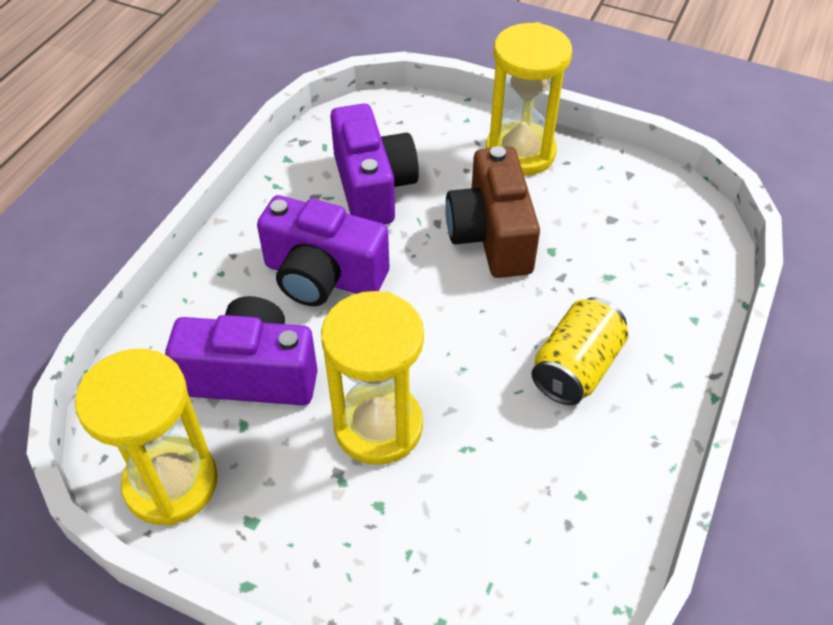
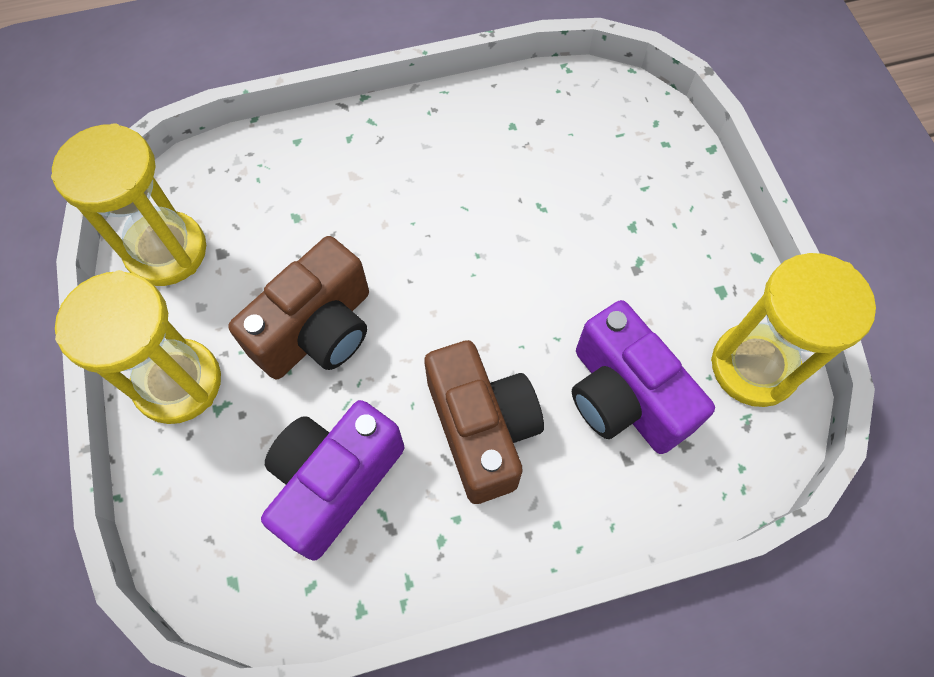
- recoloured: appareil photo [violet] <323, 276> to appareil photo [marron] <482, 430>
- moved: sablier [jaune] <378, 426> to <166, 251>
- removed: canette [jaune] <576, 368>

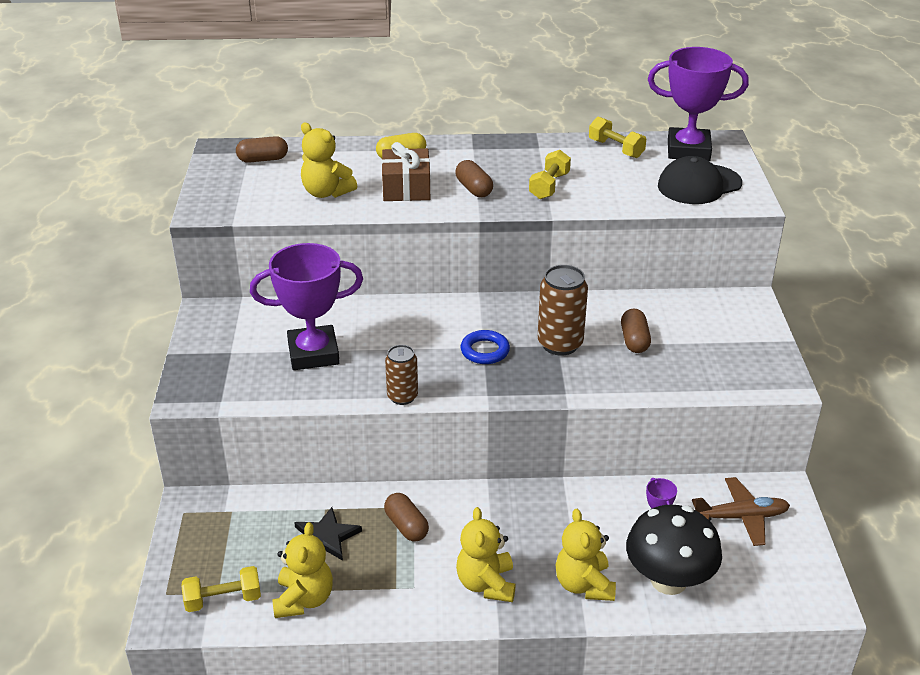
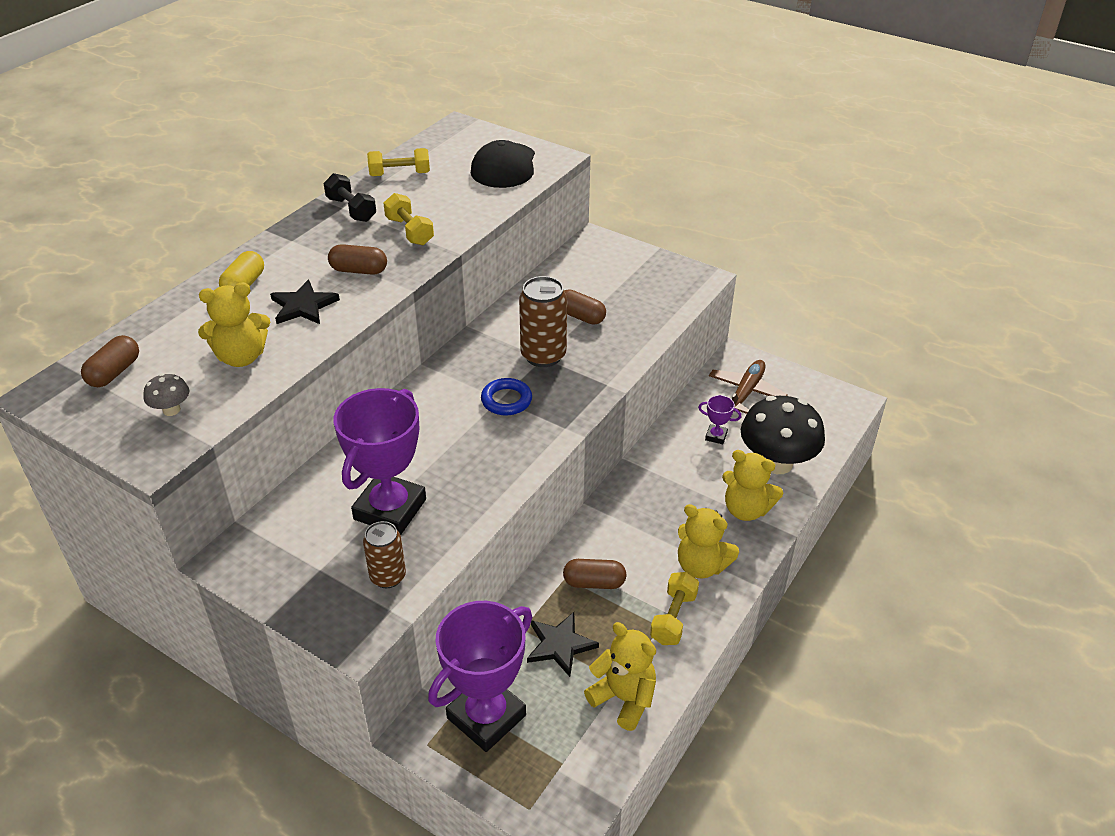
- moved: trophée [violet] <688, 150> to <486, 716>
- replaced: cadeau [marron] <406, 188> to étoile [noir] <303, 306>
- moved: canette [marron] <402, 397> to <388, 577>
- moved: haltère [jaune] <223, 600> to <673, 618>
- added: haltère [noir] <351, 209>
- added: champignon [gris] <171, 410>

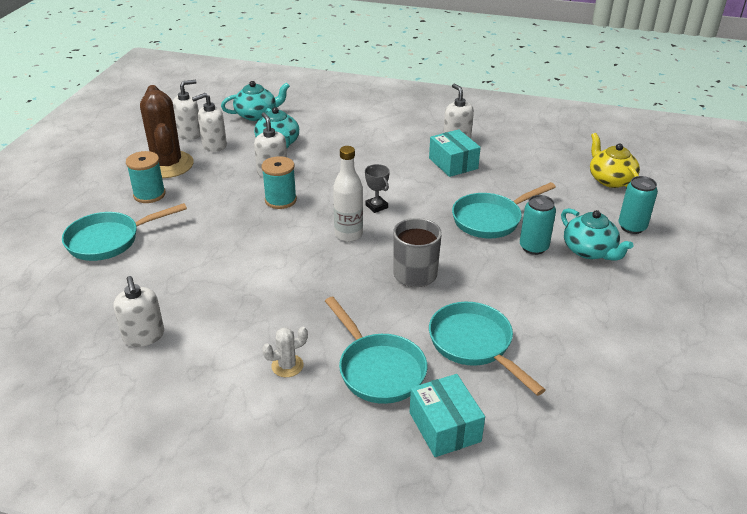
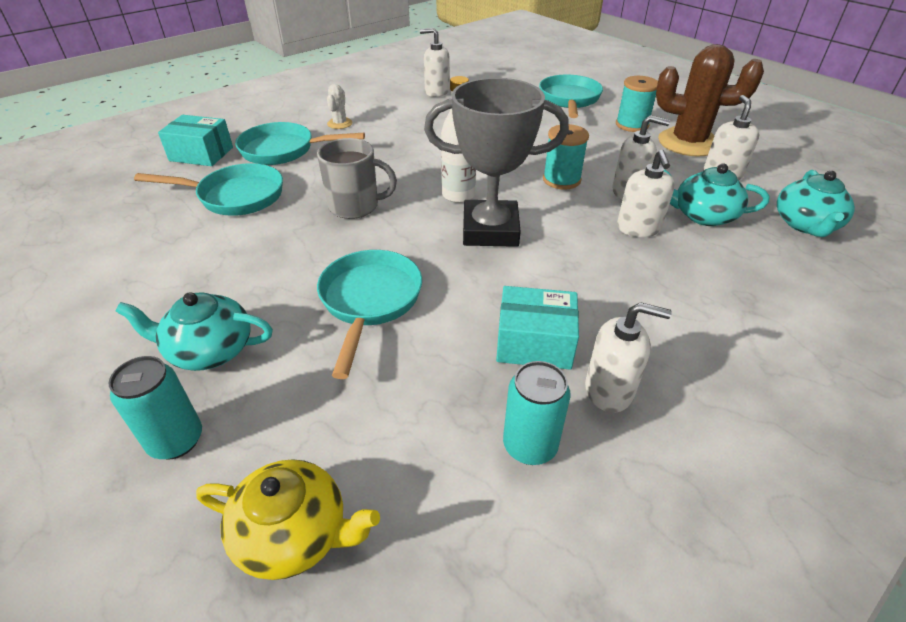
- moved: distributeur de savon [blanc] <190, 134> to <638, 228>
- resized: trophée [gris] <376, 206> = <490, 230> x2.42
- moved: canette [turquoise] <533, 247> to <530, 446>

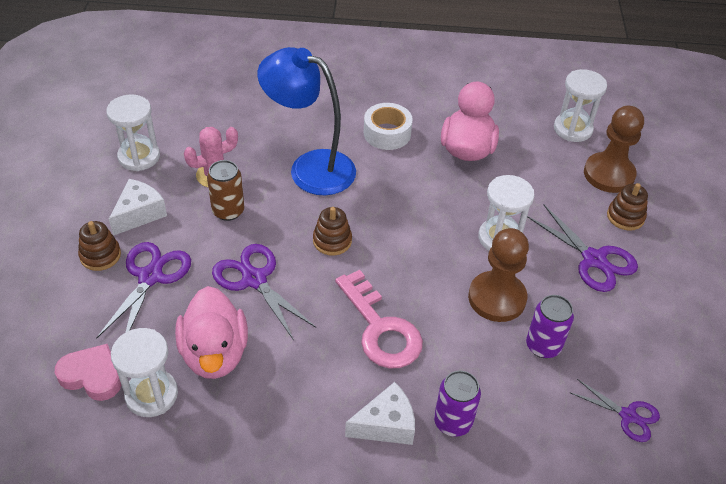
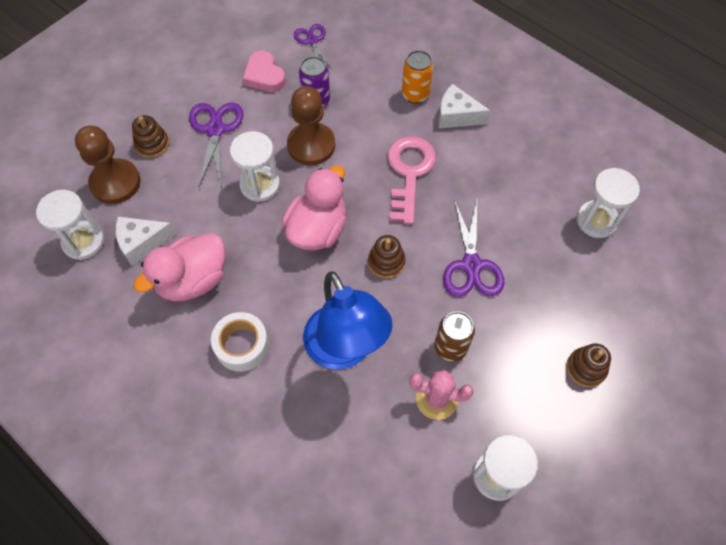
- moved: fromage [blanc] <139, 214> to <142, 243>
- removed: ciseaux [violet] <150, 277>
- moved: canard [rose] <215, 353> to <318, 229>
- moved: cœur [rose] <92, 376> to <264, 76>
- recoloured: canette [violet] <453, 422> to canette [orange] <415, 94>

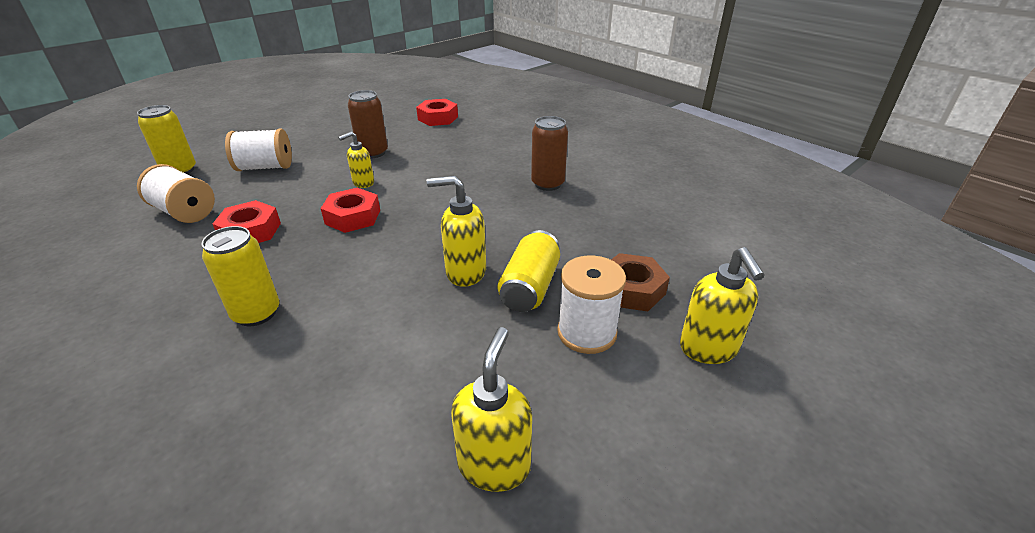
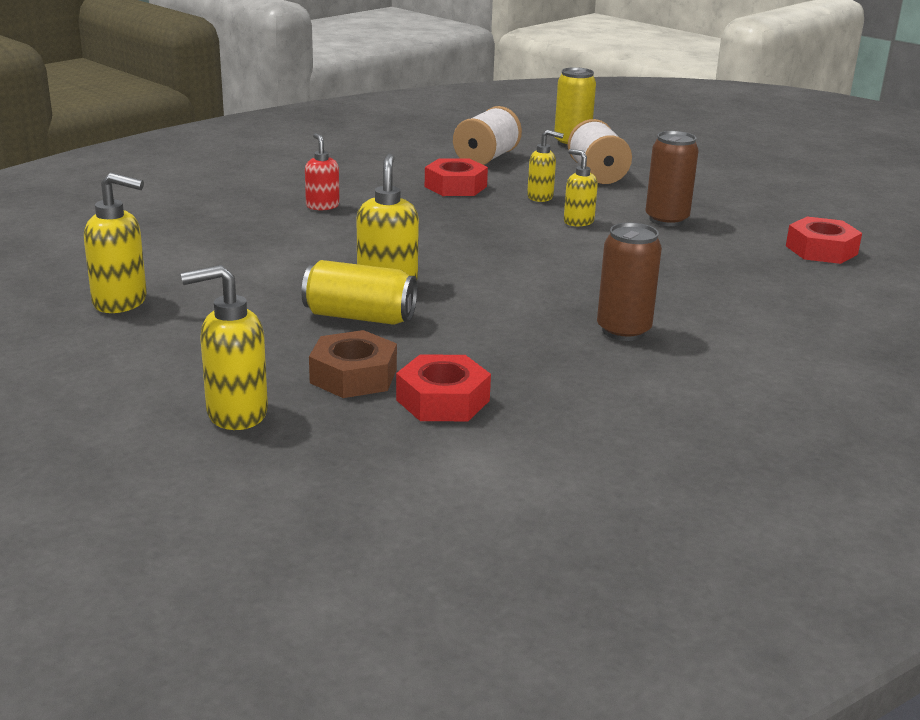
- moved: écrou [rouge] <353, 217> to <442, 400>
- replaced: canette [jaune] <256, 313> to distributeur de savon [rouge] <322, 206>
- removed: bobine [blanc] <586, 332>
- added: distributeur de savon [jaune] <540, 197>

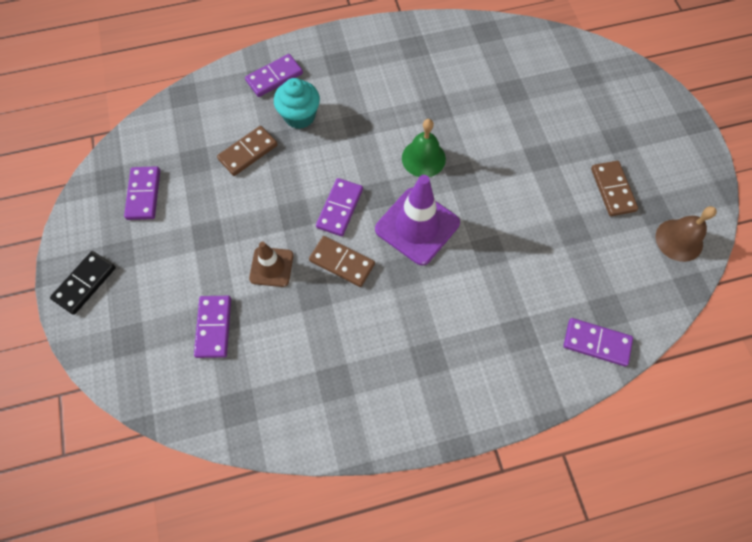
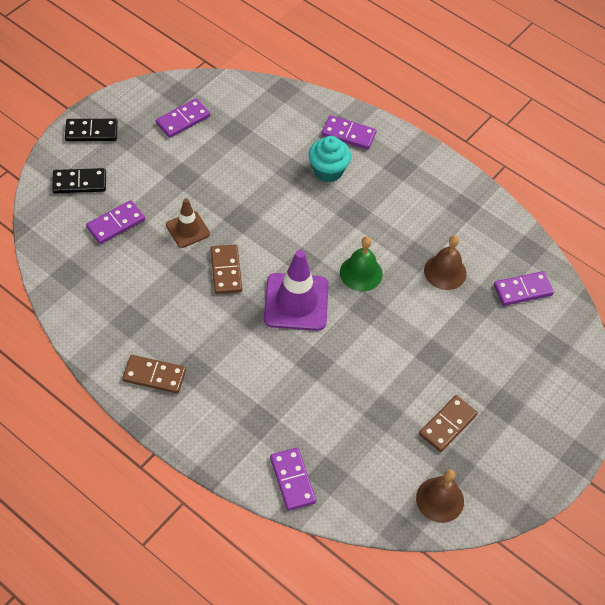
- moved: domino [marron] <248, 152> to <154, 376>
- moved: domino [violet] <339, 208> to <522, 290>
- added: domino [noir] <79, 182>
- added: cloche [marron] <445, 272>

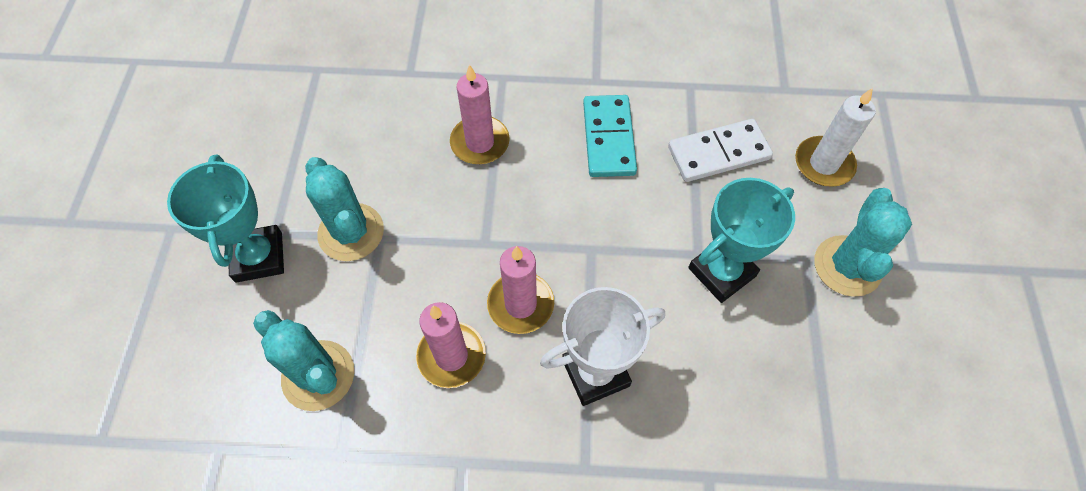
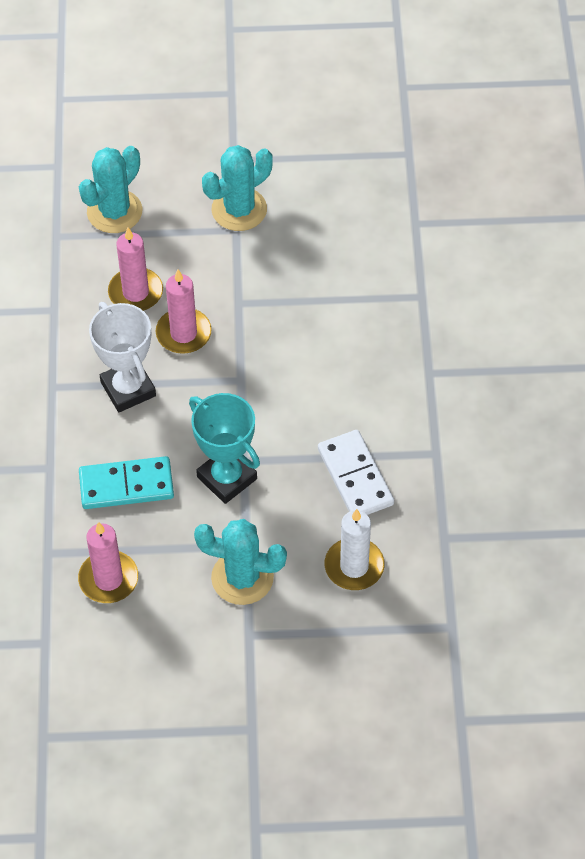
- moved: bougie [rose] <480, 142> to <108, 579>
- moved: domino [turquoise] <609, 138> to <126, 485>
- removed: trophée [turquoise] <259, 257>

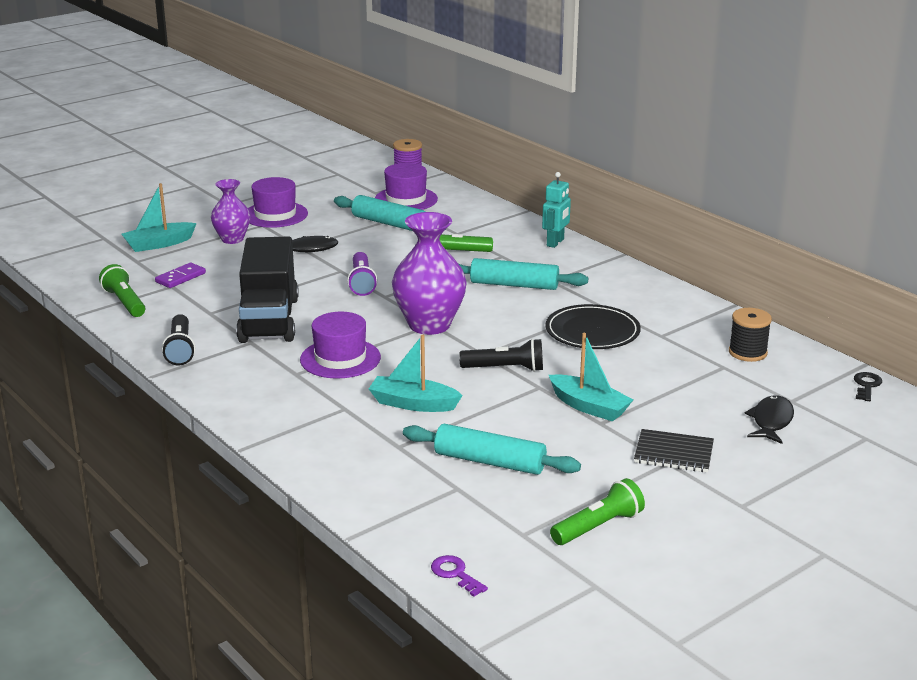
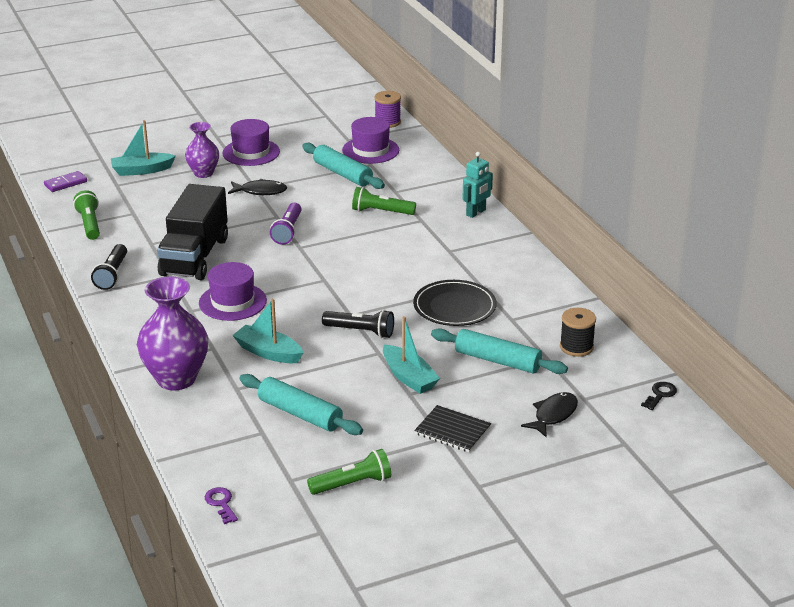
- moved: vase [violet] <429, 325> to <176, 379>
- moved: rouleau à pâtisserie [turquoise] <514, 285> to <497, 361>
- moved: domino [violet] <180, 278> to <65, 183>

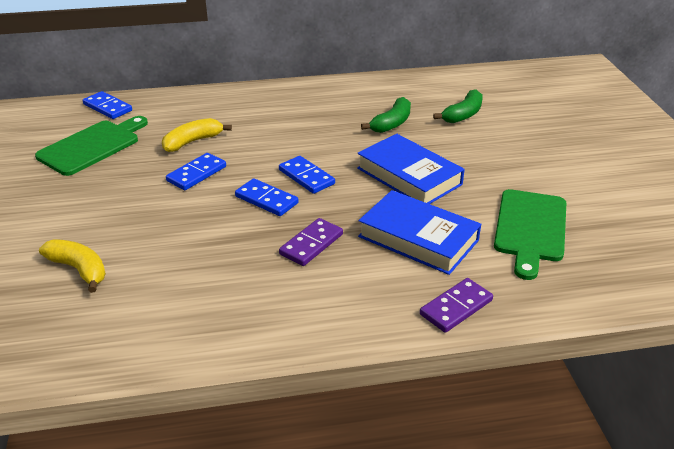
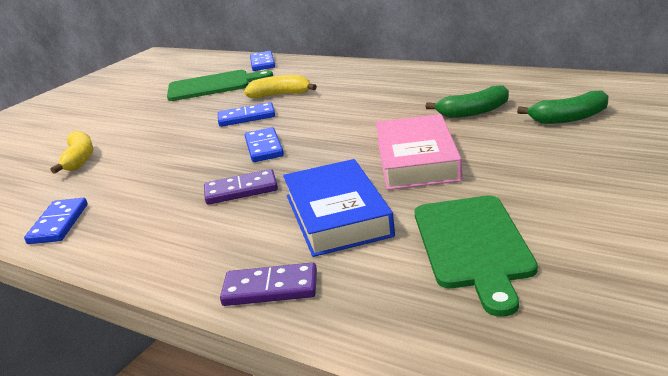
- recoloured: livre [bleu] <409, 176> to livre [rose] <417, 160>
- moved: domino [bleu] <306, 177> to <58, 224>
- turned: planche à découper [vert] <530, 229> = <473, 245> 60 degrees counterclockwise

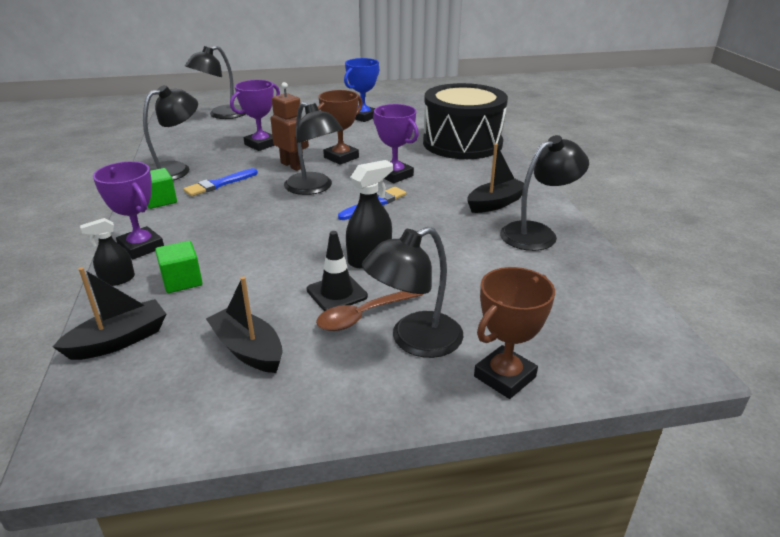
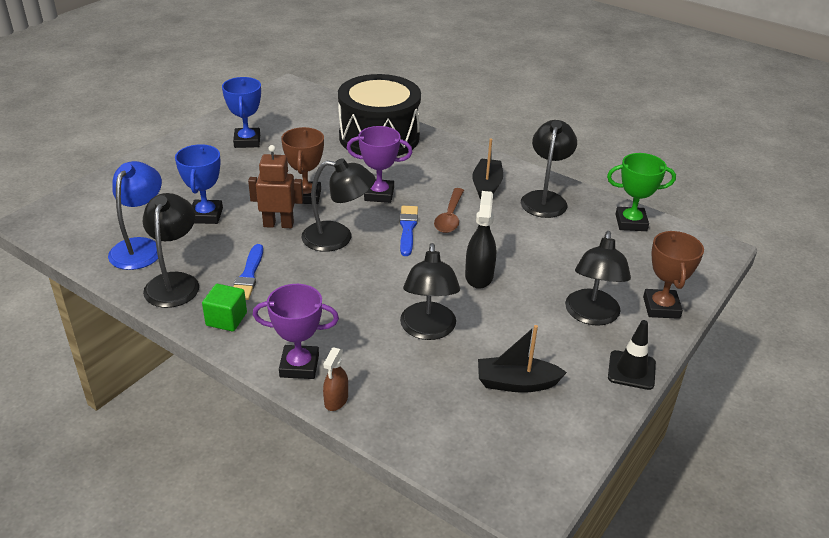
- moved: lampe [noir] <221, 115> to <428, 330>
- recoloured: trophée [violet] <261, 144> to trophée [bleu] <206, 215>
- recoloured: vaporisateur [noir] <117, 280> to vaporisateur [marron] <336, 400>
- moved: cône de chantier [noir] <337, 293> to <631, 370>
- removed: cube [vert] <182, 281>
- removed: bateau [noir] <119, 340>
- moved: cuillère [marron] <363, 316> to <450, 217>
- added: trophée [vert] <631, 223>
- added: lampe [bleu] <140, 247>

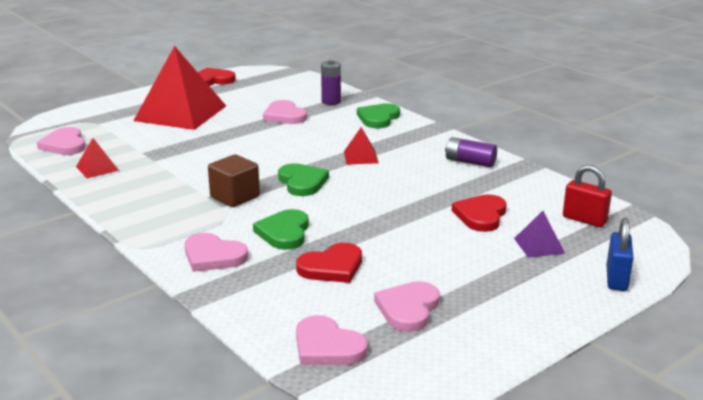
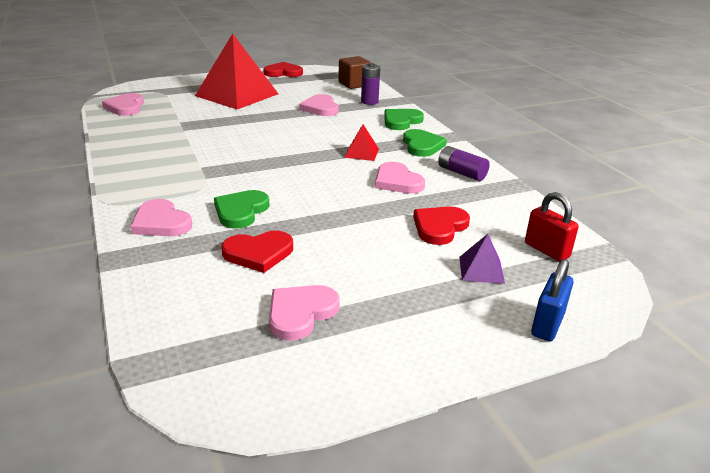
- removed: pyramide [rouge] <97, 168>
- moved: cube [marron] <235, 197> to <354, 84>
- moved: cœur [vert] <302, 182> to <422, 145>
- moved: cœur [rose] <327, 346> to <397, 181>

